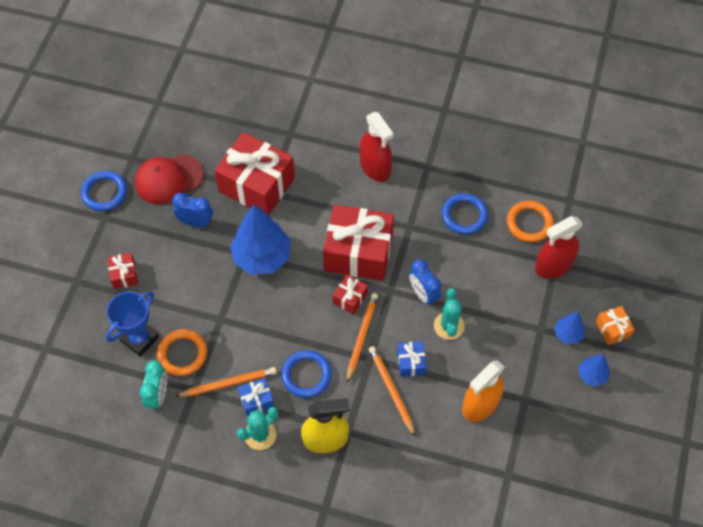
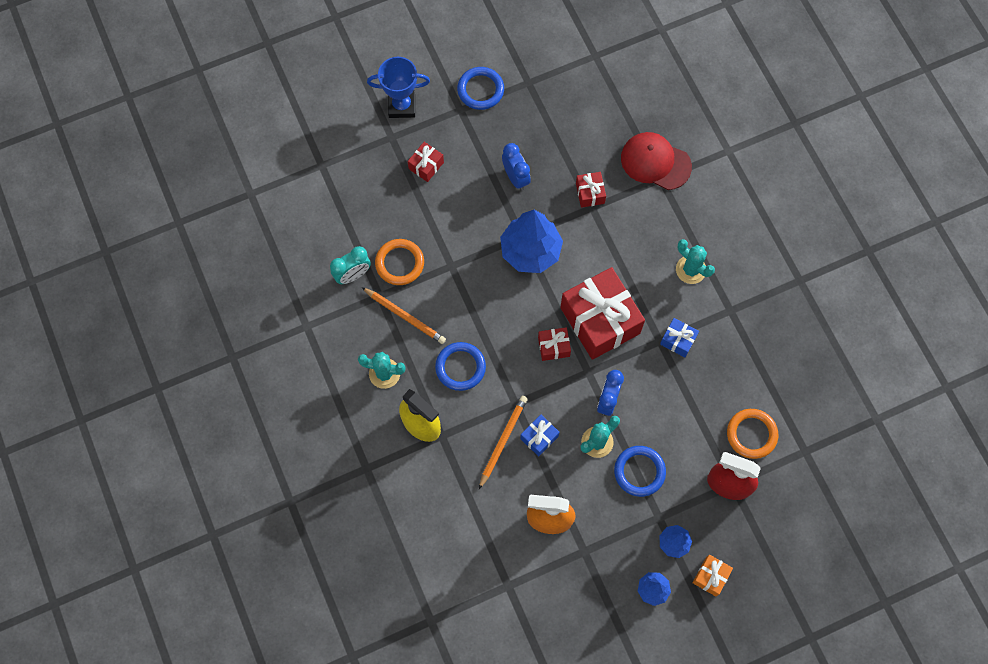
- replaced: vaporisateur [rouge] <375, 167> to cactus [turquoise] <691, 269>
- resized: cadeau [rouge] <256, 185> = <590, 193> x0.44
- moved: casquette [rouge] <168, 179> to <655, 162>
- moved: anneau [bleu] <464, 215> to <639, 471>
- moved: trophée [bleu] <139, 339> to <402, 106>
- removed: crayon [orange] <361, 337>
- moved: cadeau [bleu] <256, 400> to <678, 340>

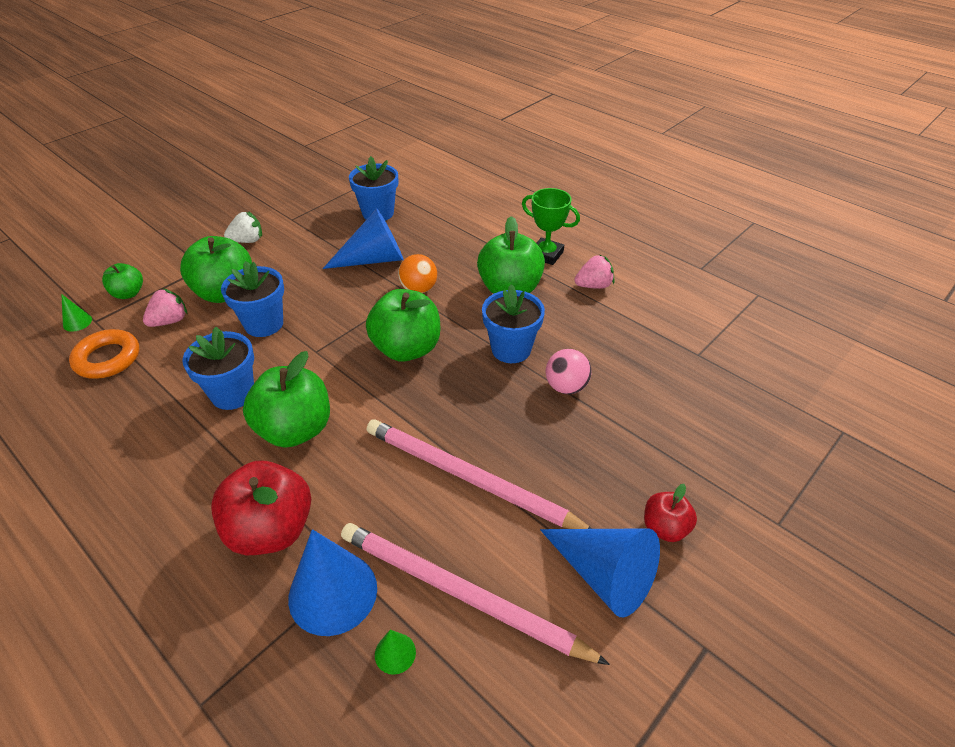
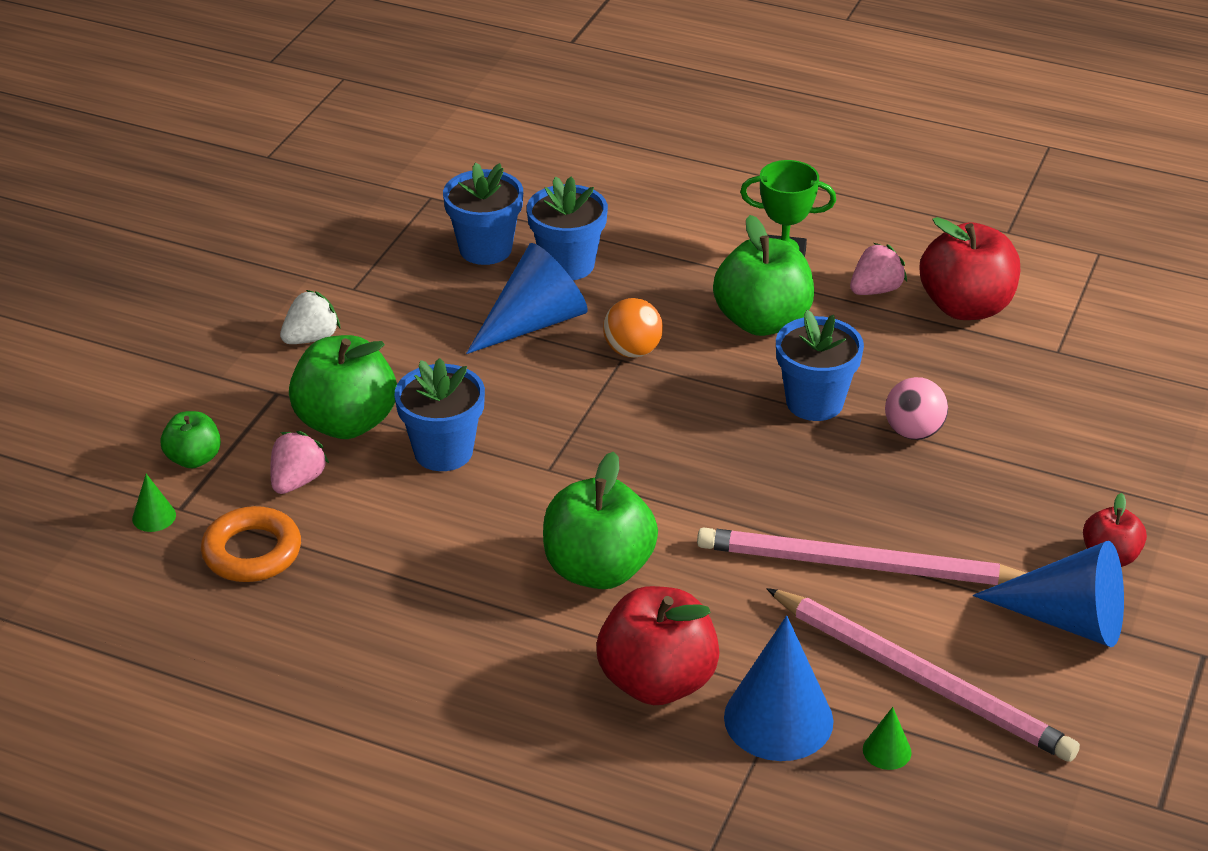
- removed: pomme [vert] <406, 349>
- moved: pot de fleurs [bleu] <233, 394> to <567, 265>
- turned: crayon [rose] <460, 593> = <922, 679> 150 degrees counterclockwise
- added: pomme [rouge] <966, 307>

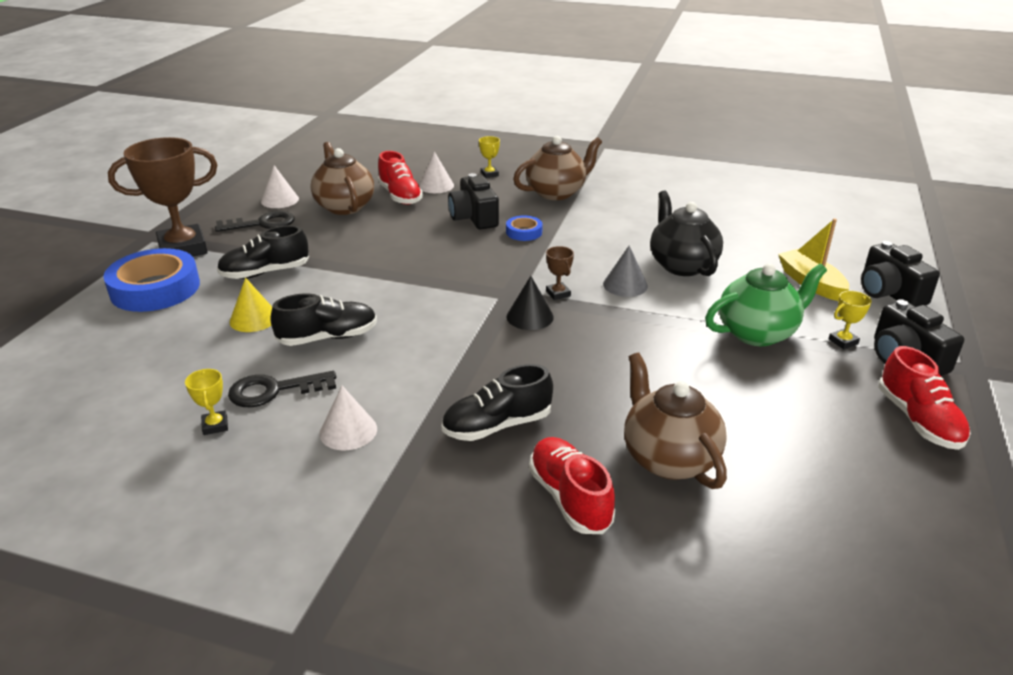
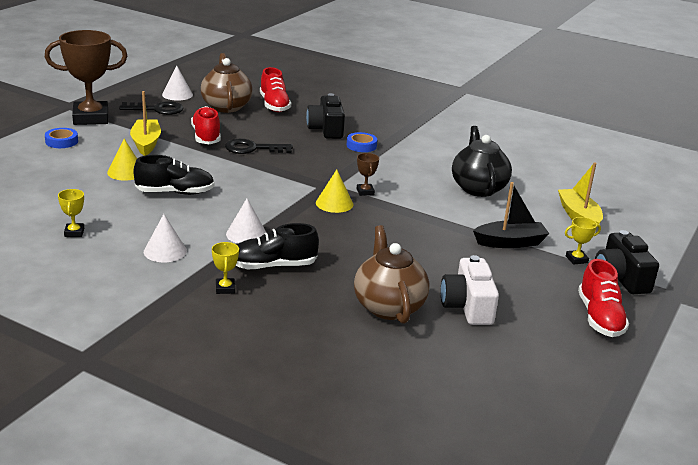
- moved: trophée [jaune] <489, 174> to <225, 288>
- removed: théière [marron] <556, 192>
- moved: cône [blanc] <436, 185> to <246, 234>
- replaced: chaussure [noir] <265, 273> to bateau [jaune] <146, 143>
- removed: appareil photo [noir] <889, 292>
- removed: cône [gris] <625, 285>
- resized: ruban adhésif [bleu] <155, 288> = <61, 141> x0.48
- replaced: théière [vert] <757, 333> to bateau [noir] <510, 242>
- recoloured: cône [noir] <530, 317> to cône [jaune] <334, 203>
- moved: clé [noir] <274, 390> to <253, 148>
- moved: chaussure [rouge] <569, 498> to <206, 136>
- added: appareil photo [blanc] <467, 306>

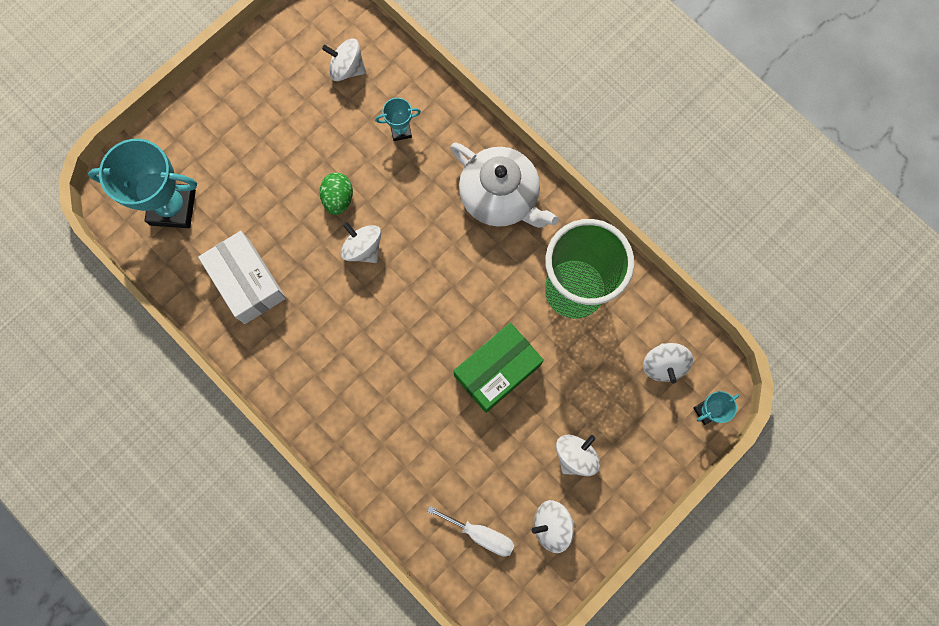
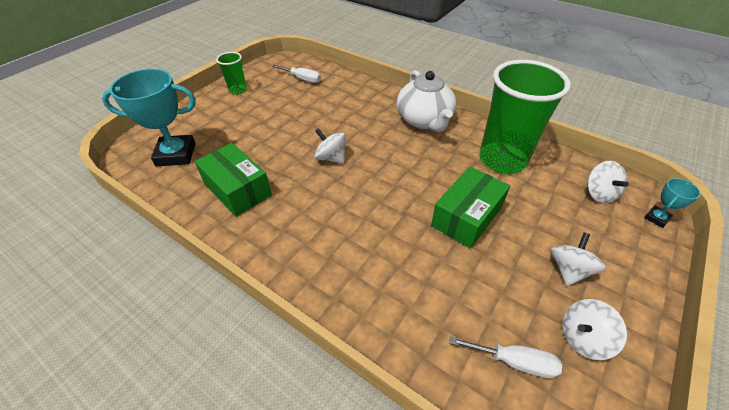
- replaced: toupie [blanc] <347, 69> to tournevis [blanc] <302, 79>
- removed: trophée [turquoise] <401, 131>
- turned: théière [blanc] <500, 197> = <424, 120> 45 degrees clockwise
- removed: œuf [vert] <338, 199>
- recoloured: boîte [blanc] <247, 282> to boîte [vert] <237, 189>
- added: gobelet [vert] <238, 90>

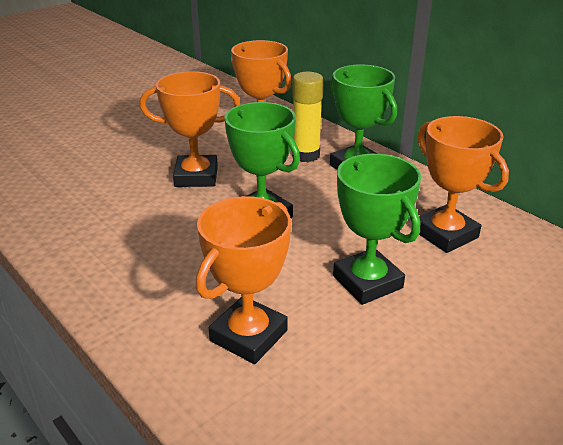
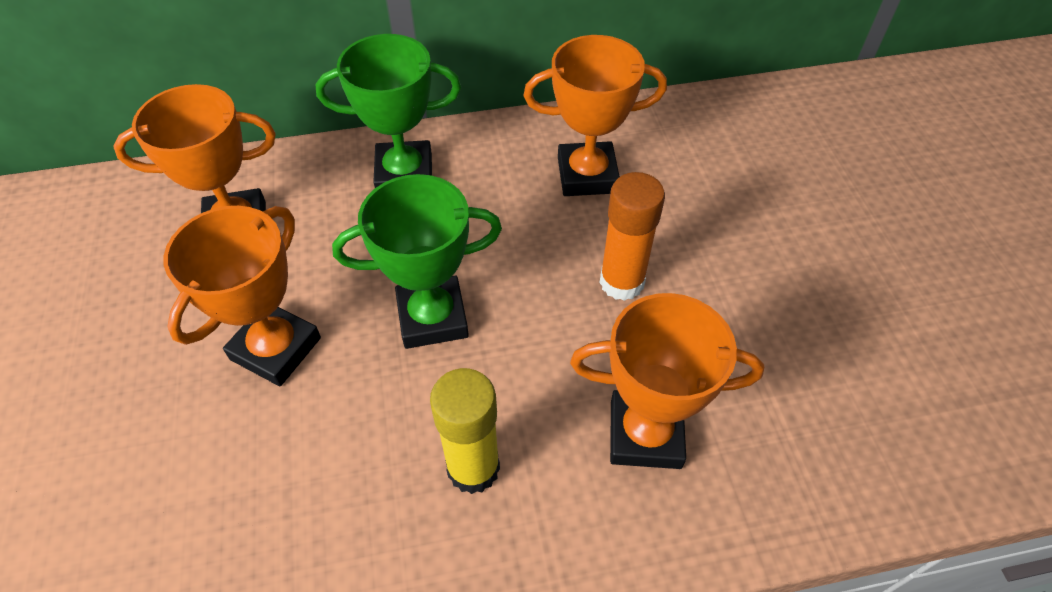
- moved: bâton de colle [jaune] <306, 155> to <473, 468>
- replaced: trophée [vert] <367, 282> to bâton de colle [orange] <621, 282>
- turned: trophée [orange] <248, 335> = <645, 434> 60 degrees counterclockwise

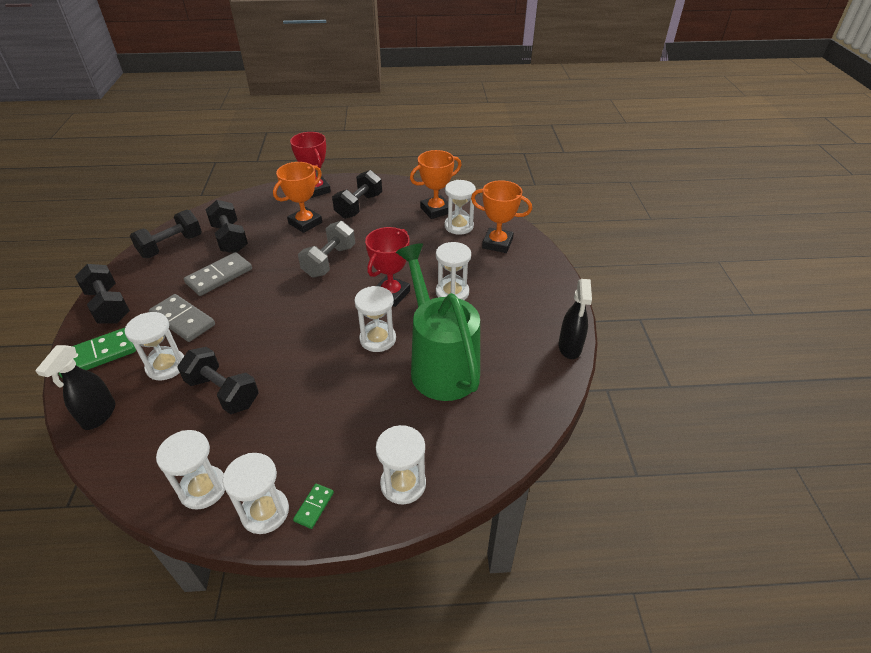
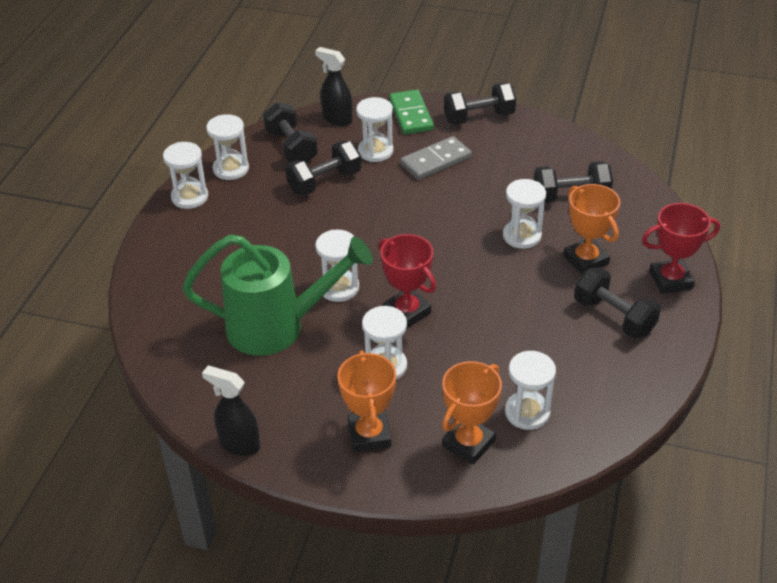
- moved: trophée [orange] <436, 210> to <369, 435>
- moved: haltère [noir] <171, 246> to <291, 147>
- removed: haltère [gris] <329, 261>
- removed: domino [gris] <219, 276>
- moved: sablier [blanc] <403, 484> to <522, 236>
- removed: domino [vert] <314, 506>

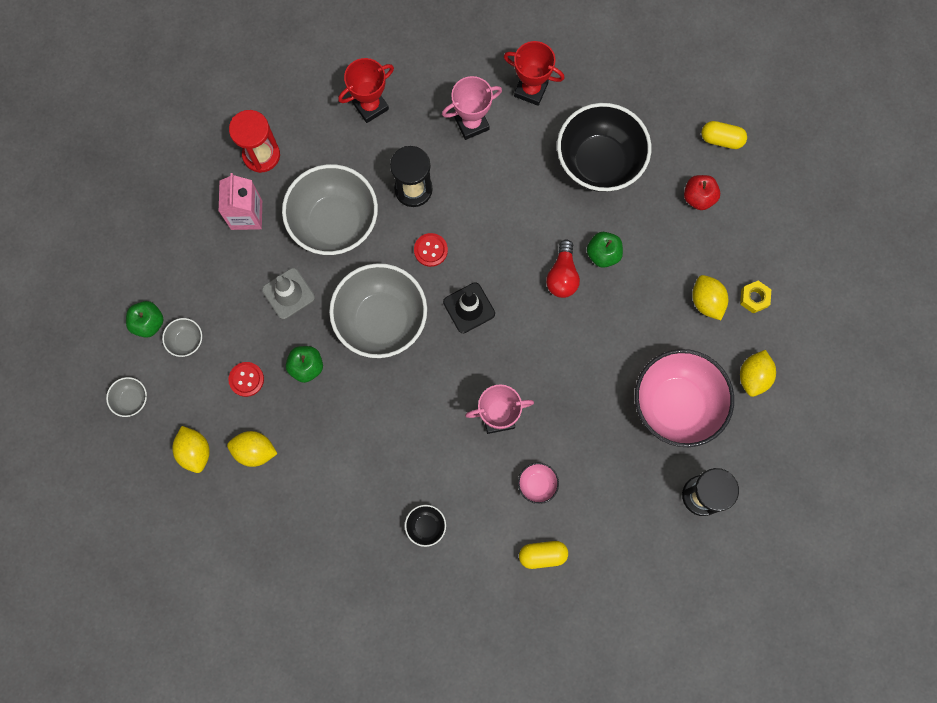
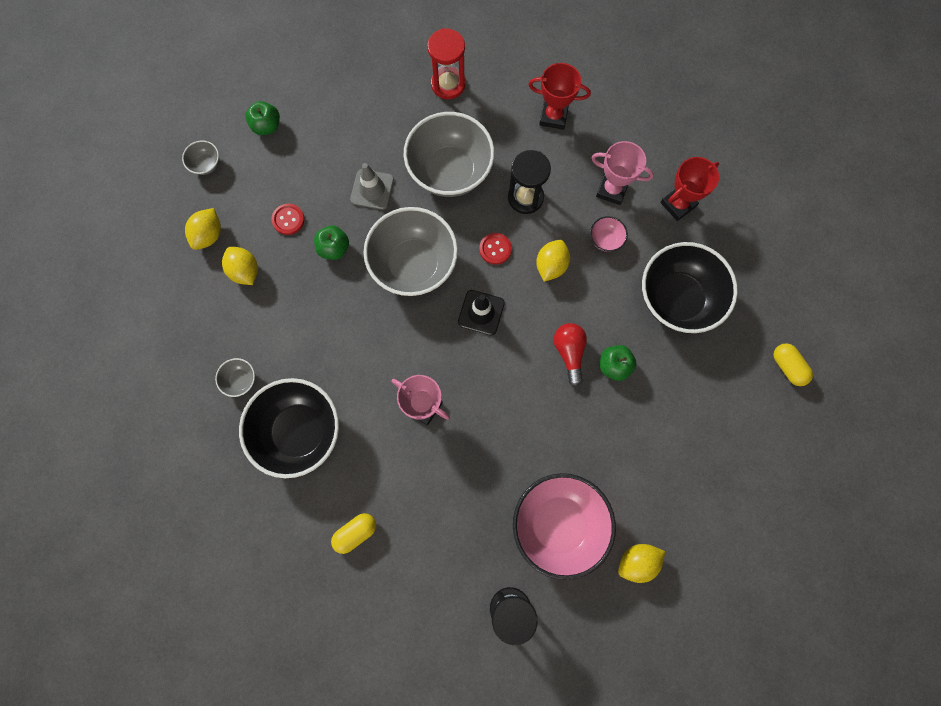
- turned: trophée [rouge] <531, 90> = <678, 204> 75 degrees clockwise
- removed: brique de lait [rose] <246, 215>
- removed: pomme [rouge] <698, 197>
- turned: ampoule [rouge] <562, 275> = <569, 353> 120 degrees clockwise
- moved: citron [jaune] <706, 301> to <551, 265>
- removed: écrou [jaune] <754, 298>
- moved: bol [gris] <186, 341> to <240, 380>
- moved: bol [rose] <537, 484> to <605, 240>
- resized: bol [noir] <426, 526> = <299, 431> x2.40
- turned: gélule [jaune] <542, 555> = <355, 532> 75 degrees counterclockwise

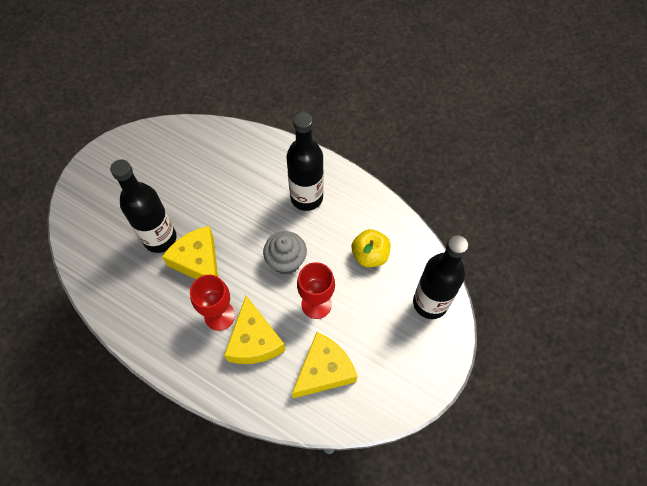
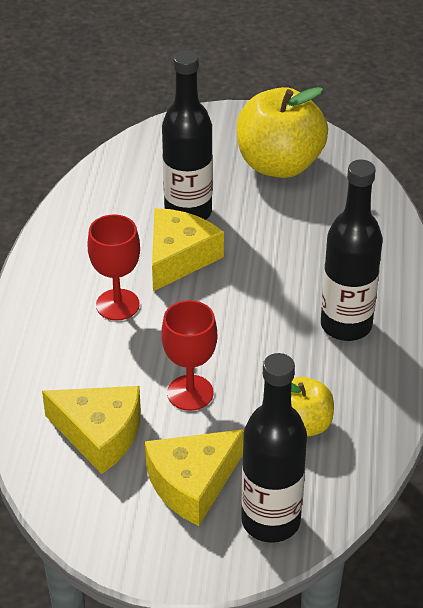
- removed: muffin [gris] <286, 261>
- moved: fromage [jaune] <254, 341> to <192, 483>
- added: pomme [jaune] <279, 164>

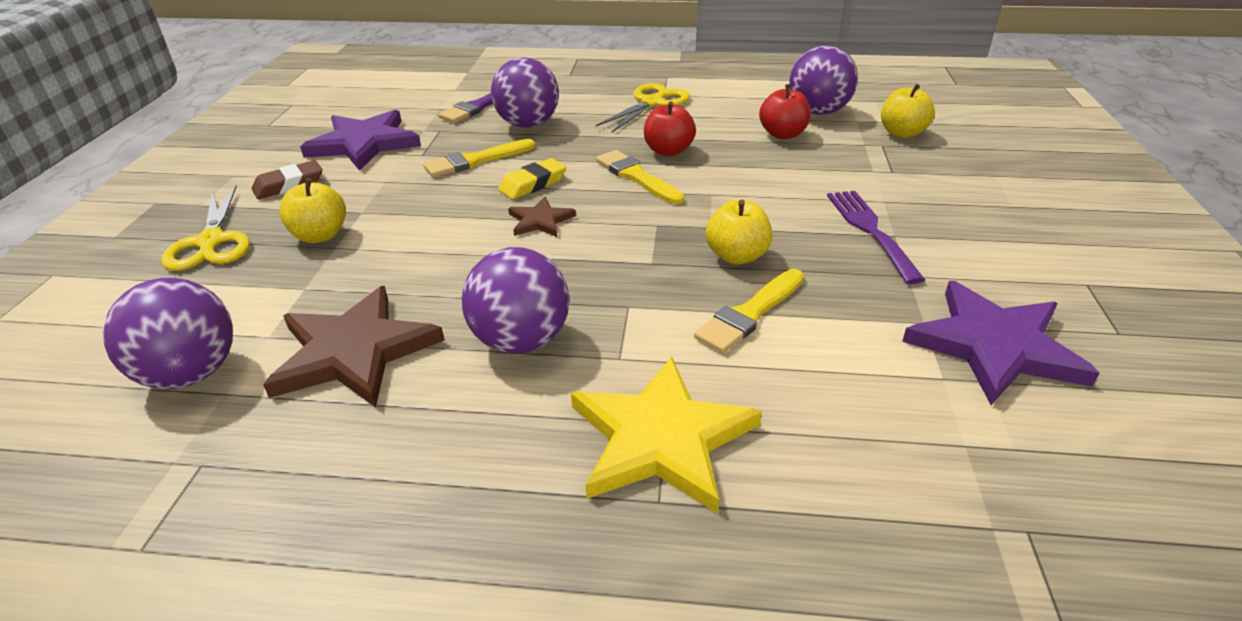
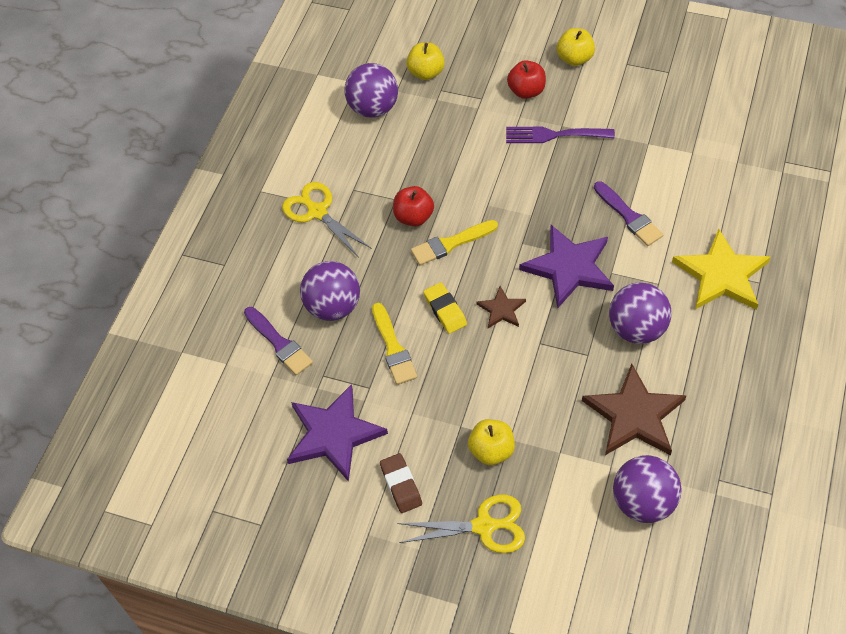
- moved: pomme [rouge] <782, 134> to <526, 91>
- moved: pomme [jaune] <736, 256> to <574, 58>
- recoloured: pinceau [jaune] <750, 314> to pinceau [violet] <629, 216>
- moved: étoile [violet] <994, 346> to <569, 267>

